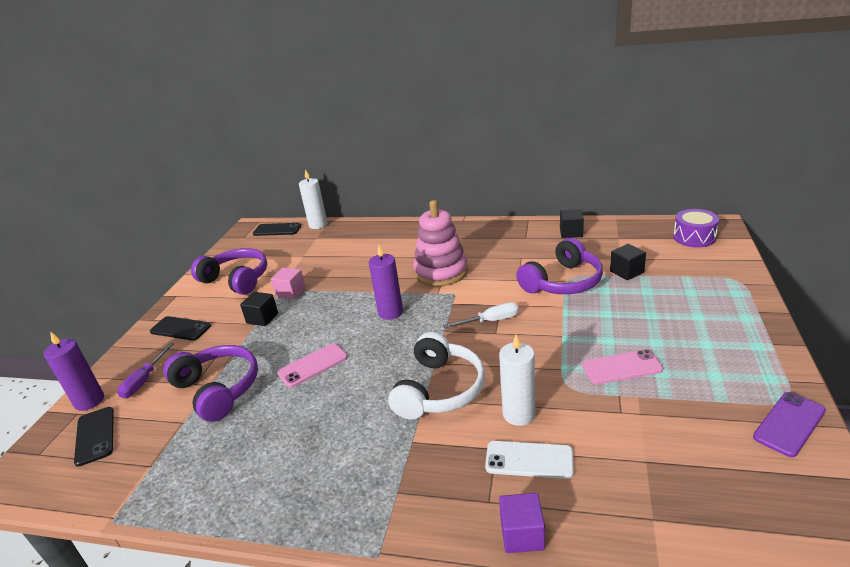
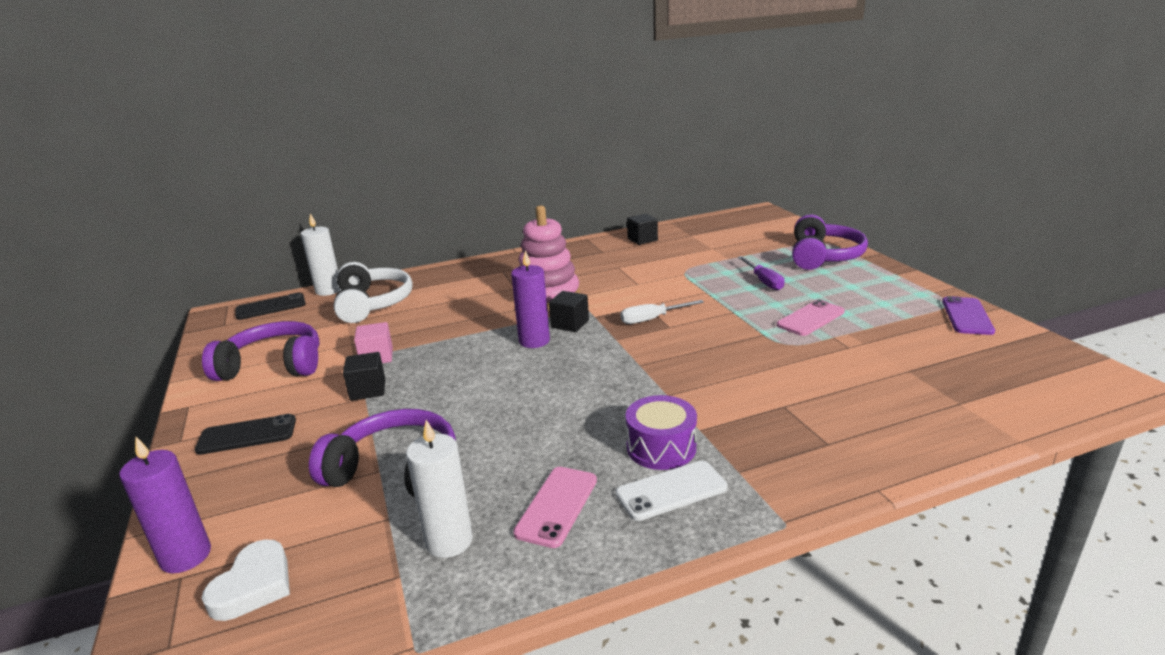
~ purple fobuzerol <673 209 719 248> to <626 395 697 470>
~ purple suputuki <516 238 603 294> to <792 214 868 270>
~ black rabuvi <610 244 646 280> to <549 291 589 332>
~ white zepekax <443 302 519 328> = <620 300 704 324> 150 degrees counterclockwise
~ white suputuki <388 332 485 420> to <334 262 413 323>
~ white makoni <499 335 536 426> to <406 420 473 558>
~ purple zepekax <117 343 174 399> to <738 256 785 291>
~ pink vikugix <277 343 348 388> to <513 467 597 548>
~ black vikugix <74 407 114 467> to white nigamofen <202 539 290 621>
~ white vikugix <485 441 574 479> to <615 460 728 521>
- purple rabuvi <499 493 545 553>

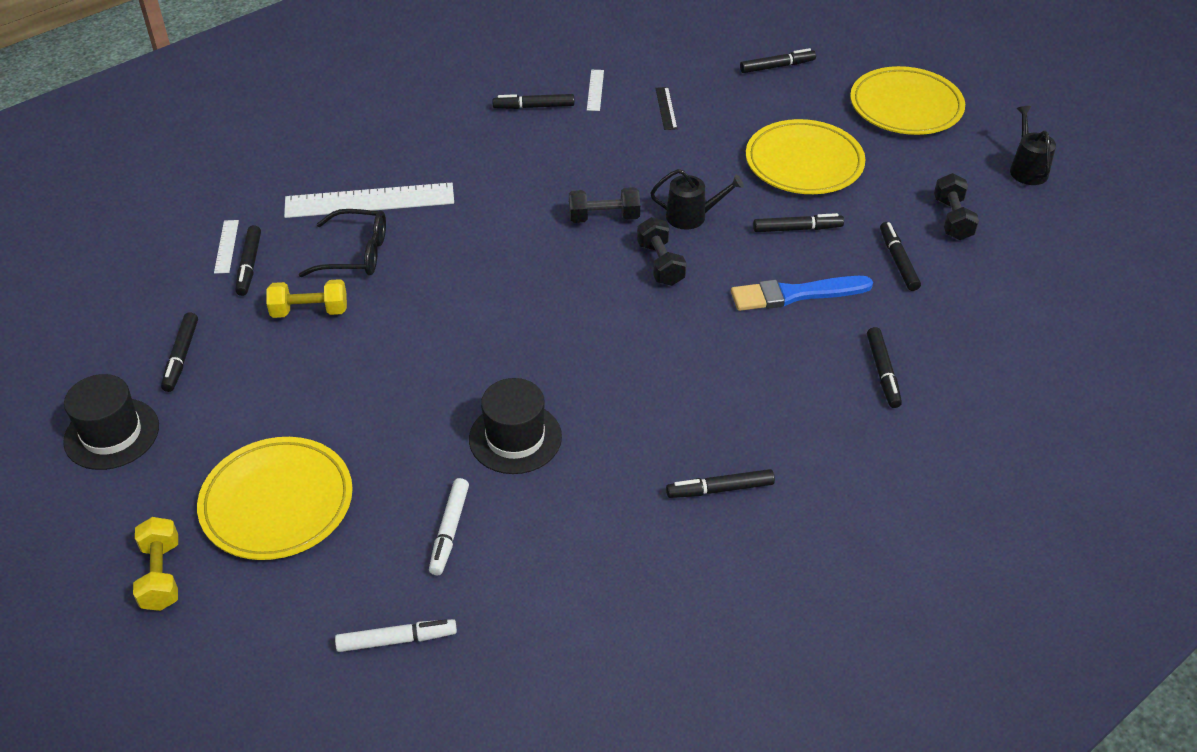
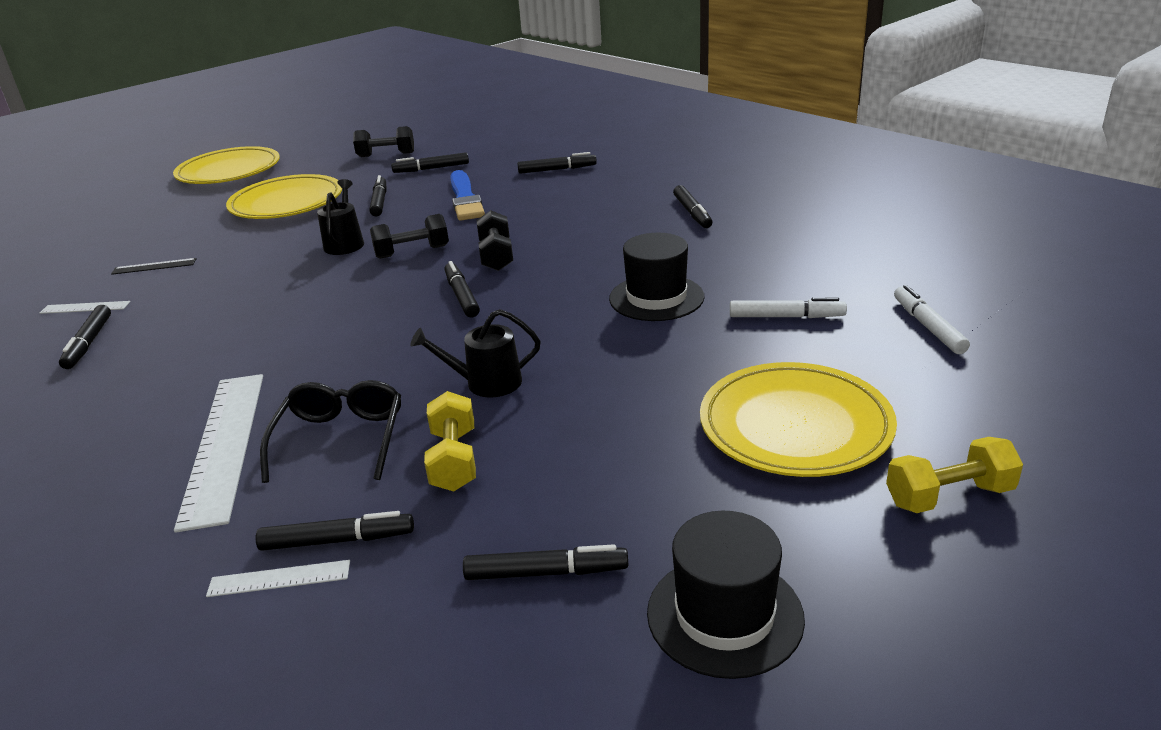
~ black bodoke <740 48 816 73> to <444 261 480 318>
~ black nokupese <1010 106 1056 185> to <410 309 541 398>
~ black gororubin <569 187 640 223> to <477 210 513 271>

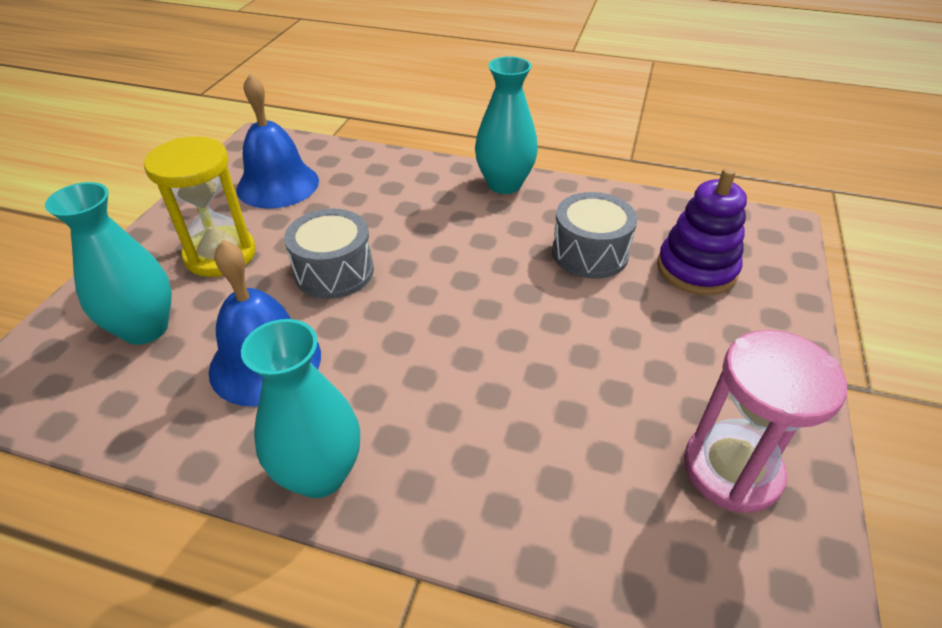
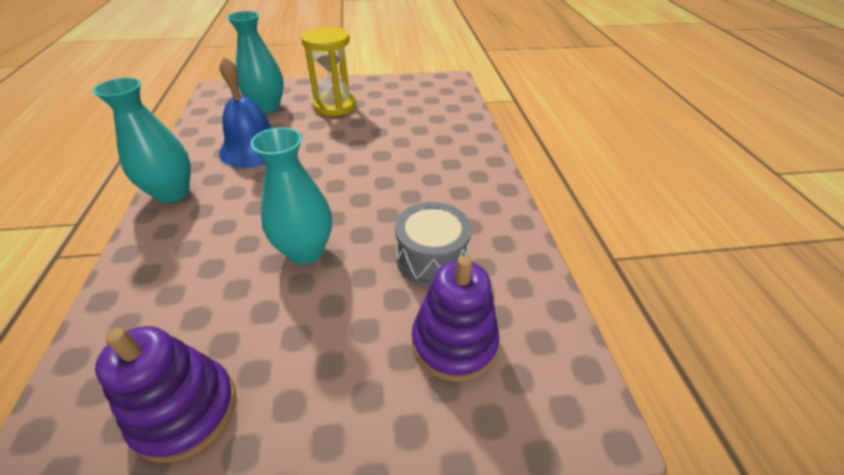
~ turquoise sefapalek <475 56 538 194> to <250 127 332 264>
- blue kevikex <236 74 319 209>
- grey fobuzerol <284 209 374 299>
~ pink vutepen <684 330 847 513> to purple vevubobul <95 326 236 463>

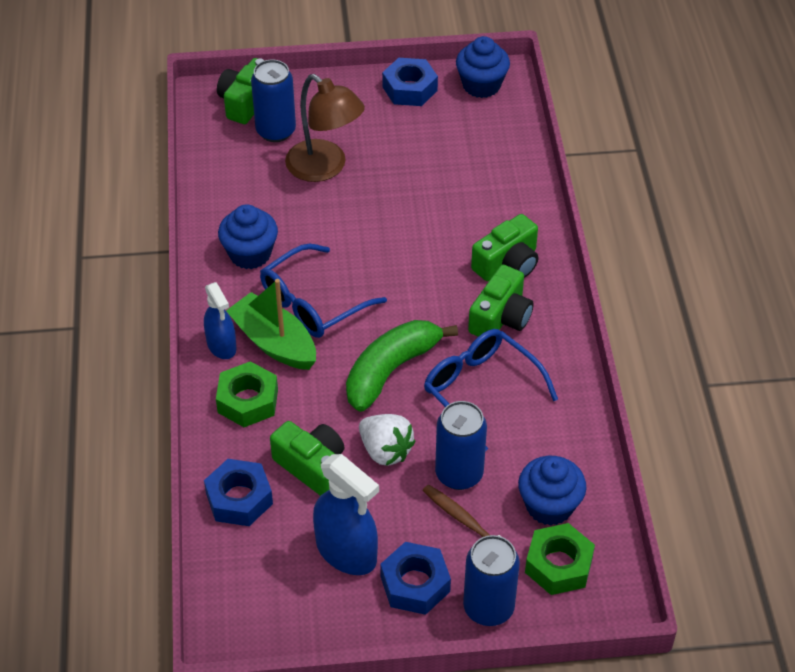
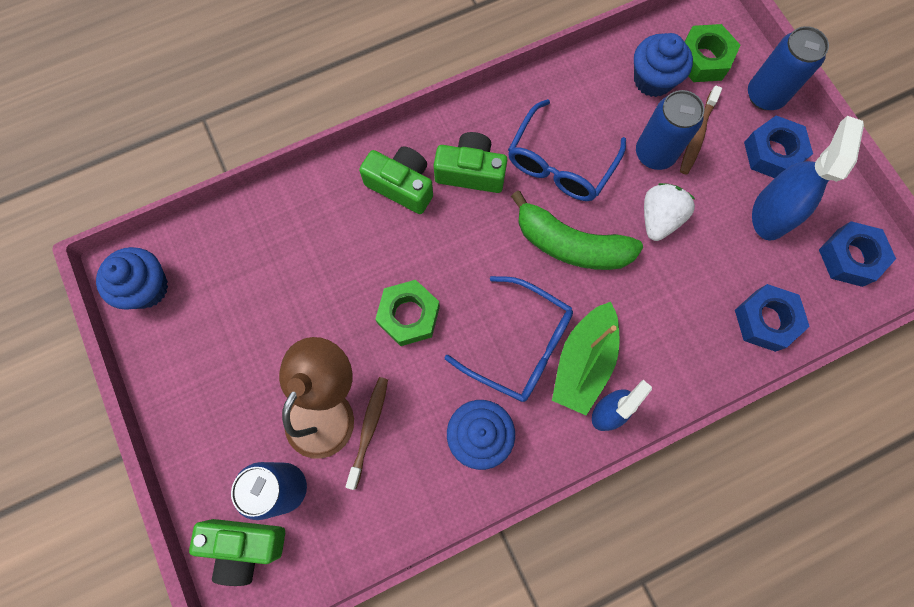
~ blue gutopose <382 58 438 106> to <819 221 896 287>
~ green gutopose <216 361 278 427> to <375 280 440 346>
- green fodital <270 421 344 496>
+ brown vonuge <346 377 388 490>

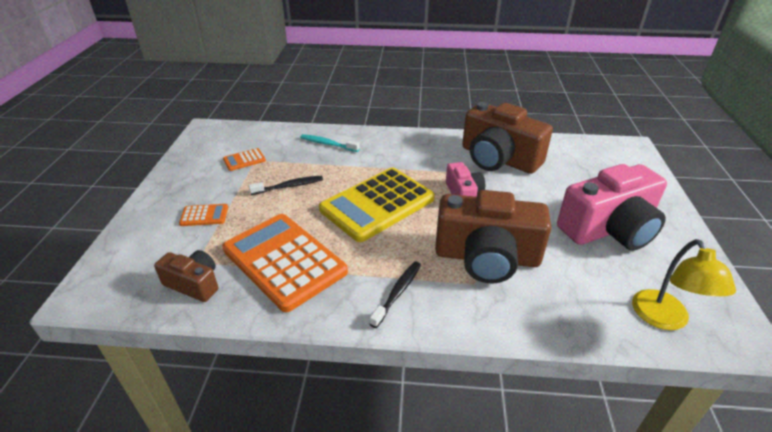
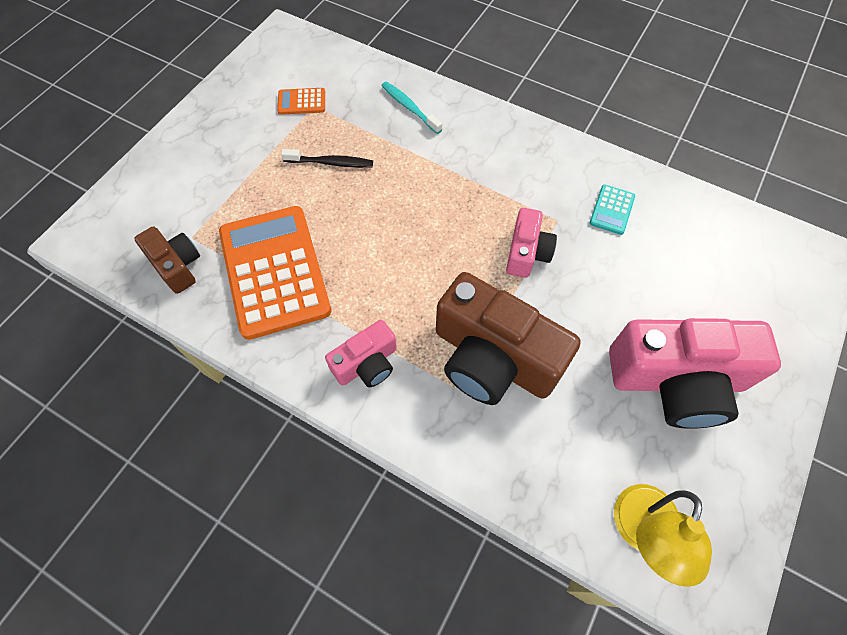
~ brown fodital <462 102 553 174> to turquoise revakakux <590 184 635 235>
- yellow revakakux <319 168 435 242>
- orange revakakux <179 204 228 226>
~ black vonuge <370 262 421 328> to pink fodital <325 320 397 387>

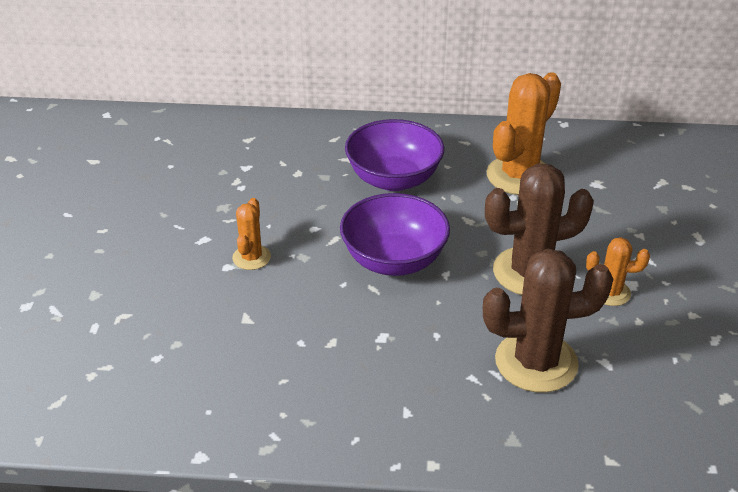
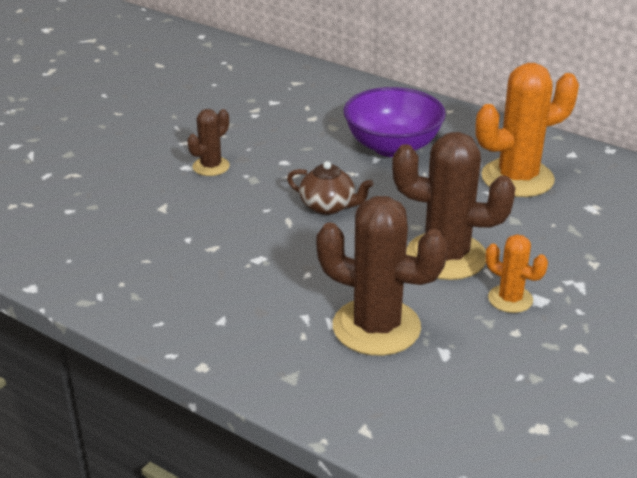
~ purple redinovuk <340 193 450 276> to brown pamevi <287 161 374 215>
~ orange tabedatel <232 198 271 270> to brown tabedatel <187 109 230 176>

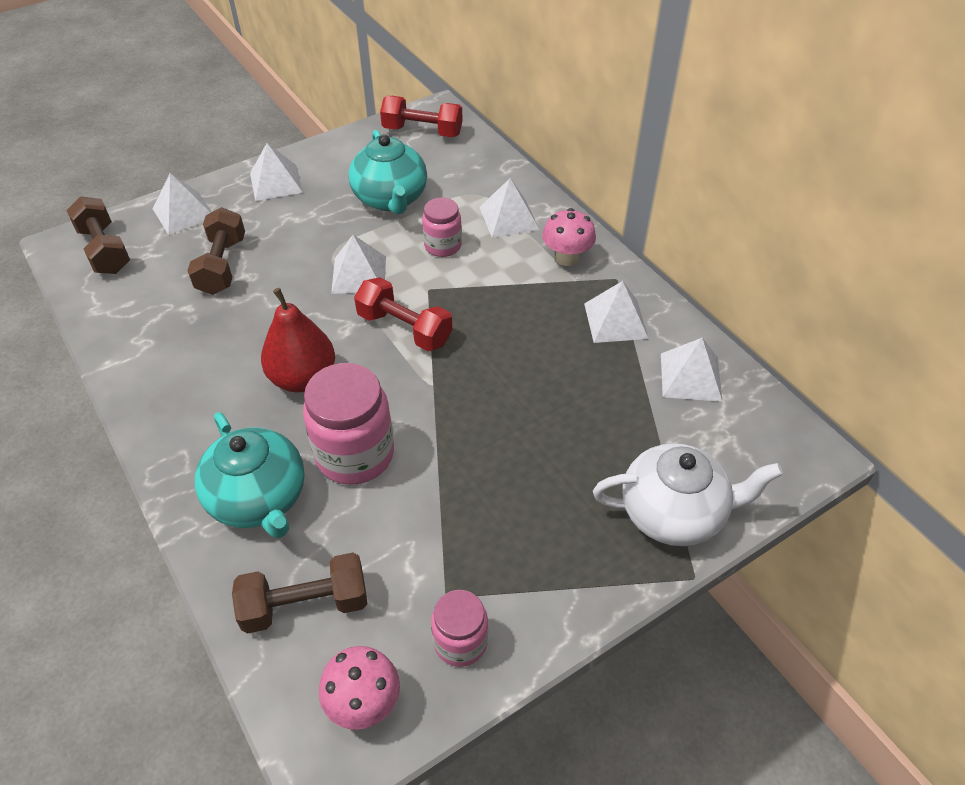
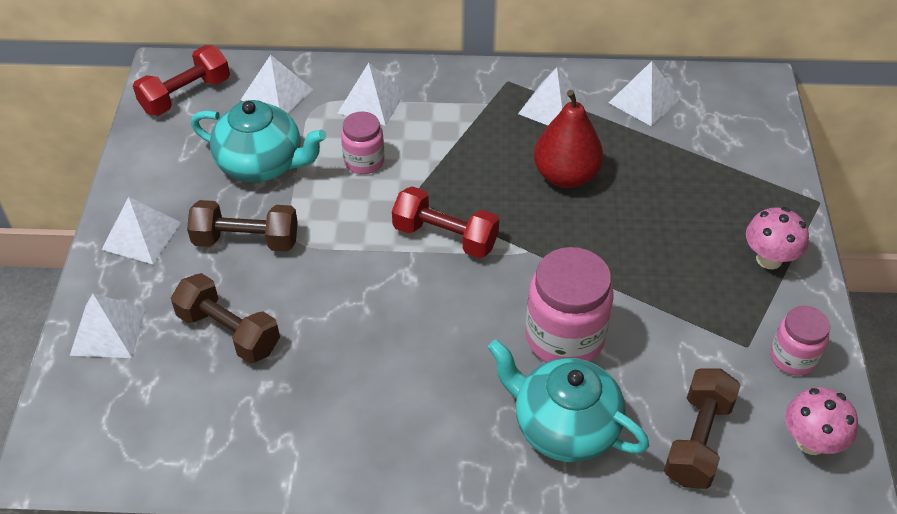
~ brown gororubin <66 196 130 274> to <187 200 298 252>
~ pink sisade <542 208 596 266> to <746 207 809 269>
~ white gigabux <331 235 386 294> to <241 55 313 113>
~ red gororubin <354 277 453 351> = <392 186 499 258> 45 degrees clockwise
~ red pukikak <261 288 335 392> to <534 90 603 188>
~ turquoise pamevi <195 412 305 538> = <488 339 649 462> 150 degrees counterclockwise
- white pamevi <593 443 783 546>

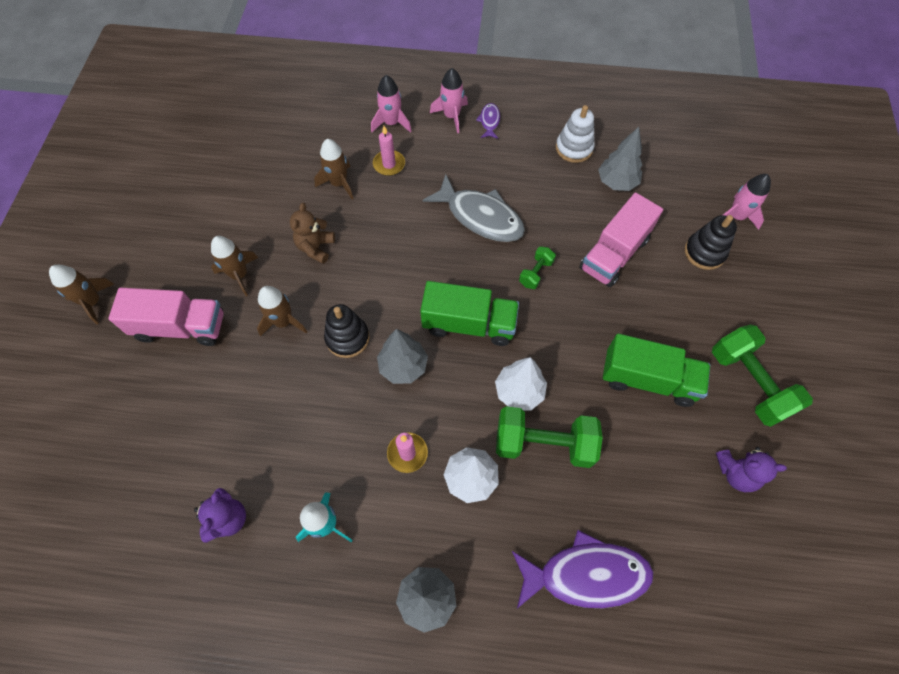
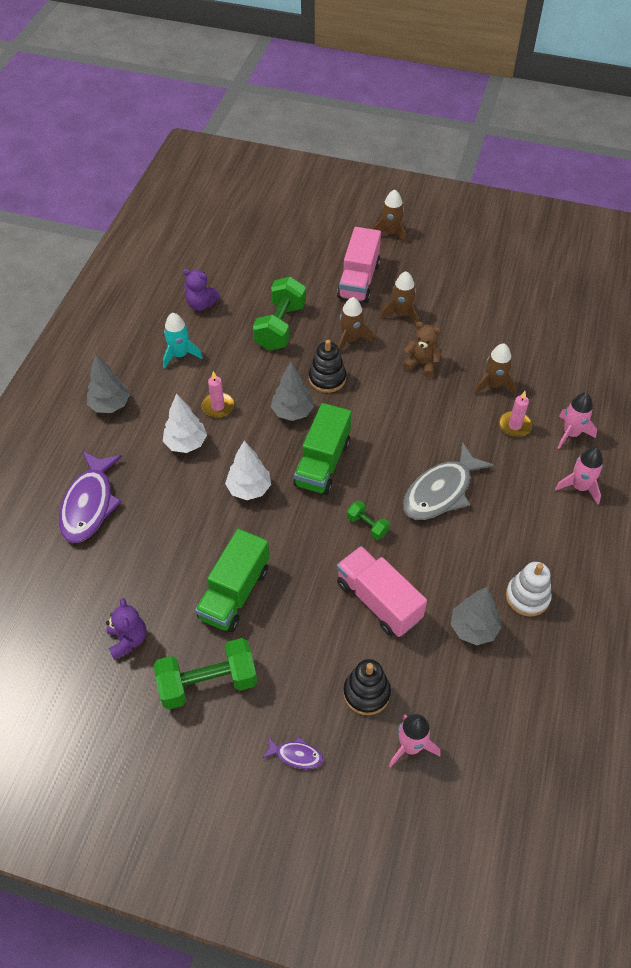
~ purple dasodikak <476 103 500 139> to <262 736 323 769>
~ green gororubin <496 406 603 468> to <253 277 306 350>
~ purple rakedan <716 447 787 492> = <106 598 146 660> 150 degrees clockwise

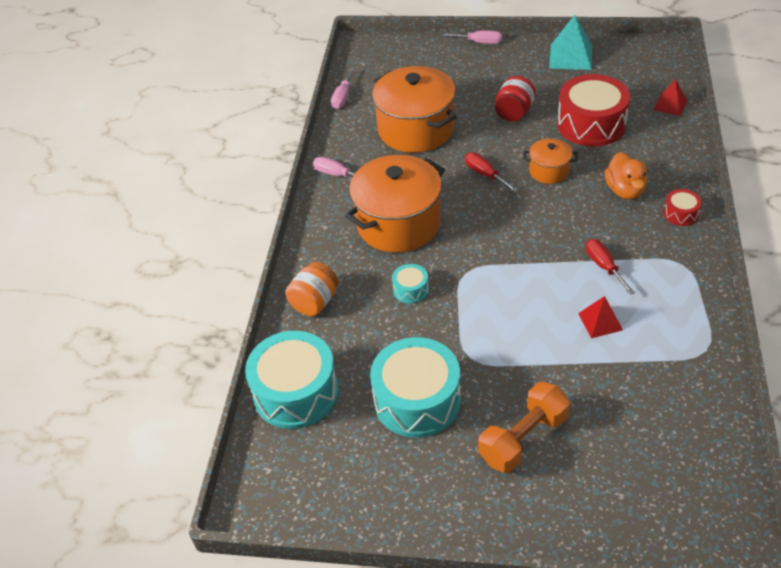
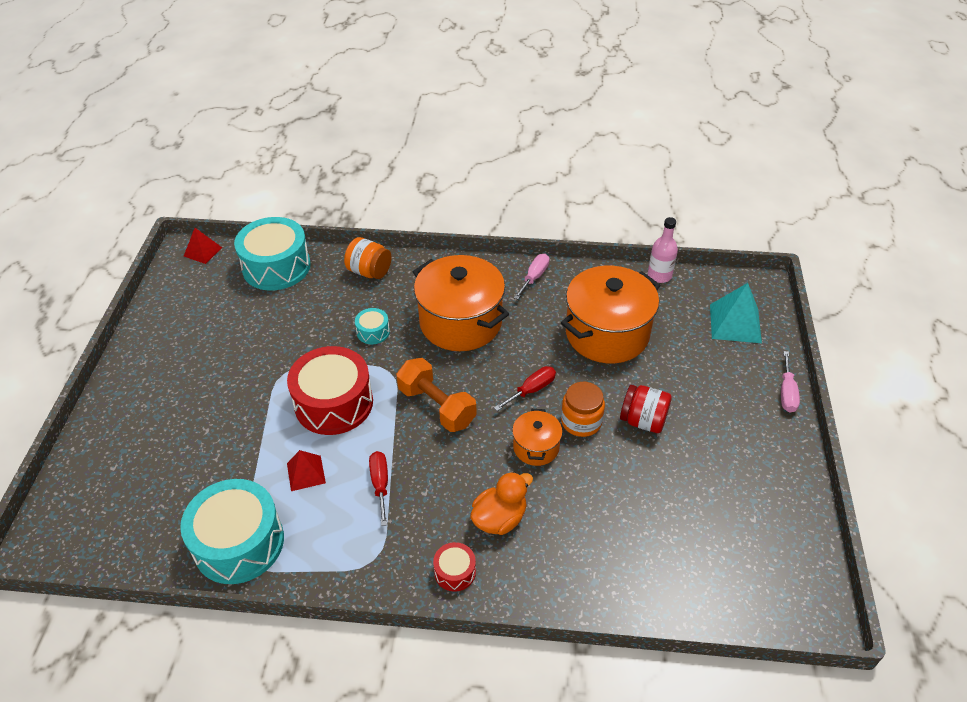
~ turquoise gigabux <549 15 592 70> to <710 283 762 343>
~ pink zepekax <331 68 355 109> to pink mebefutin <648 217 678 283>
~ red fobuzerol <557 74 630 146> to <287 346 373 435>
~ red gigabux <653 79 688 116> to <184 228 222 264>
~ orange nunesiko <605 152 648 199> = <470 472 533 535> 150 degrees clockwise
~ red zepekax <586 239 635 295> = <369 451 388 526> 75 degrees counterclockwise
~ turquoise fobuzerol <370 337 461 438> to <180 479 284 584>
~ orange gororubin <478 382 570 473> to <396 358 477 432>
+ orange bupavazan <561 382 605 437>

